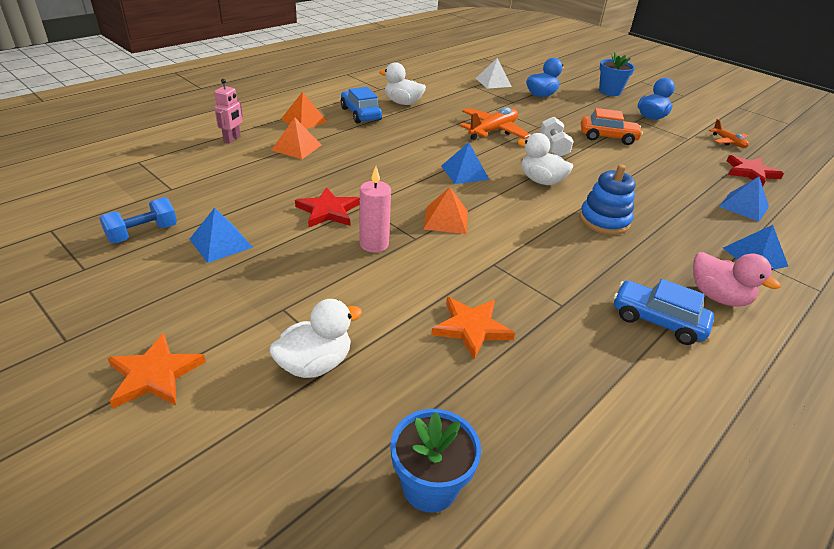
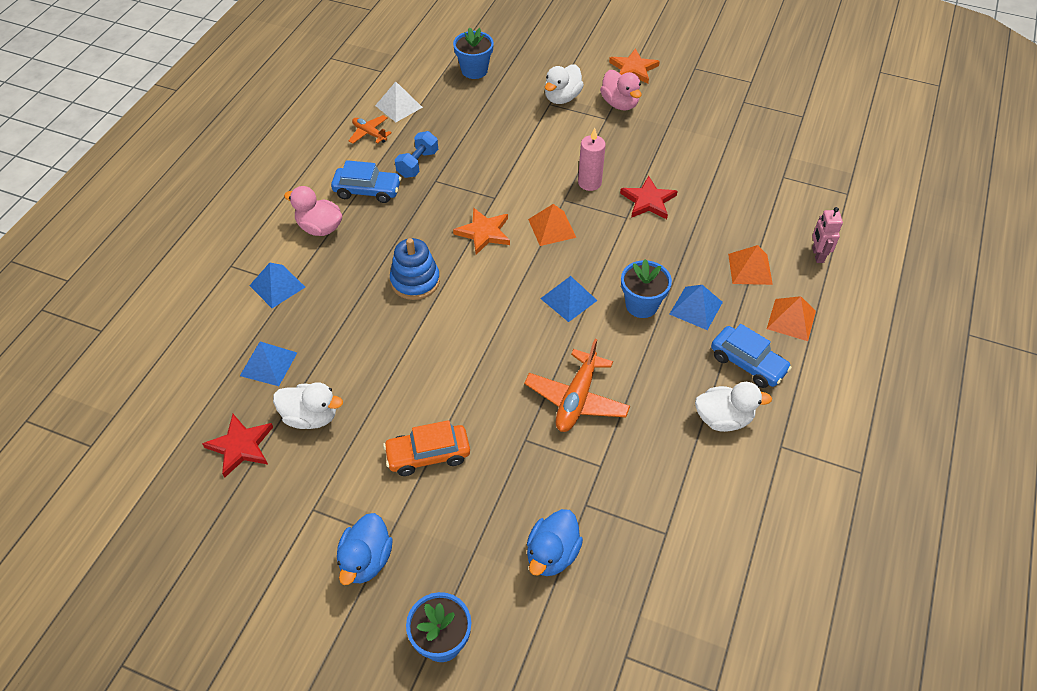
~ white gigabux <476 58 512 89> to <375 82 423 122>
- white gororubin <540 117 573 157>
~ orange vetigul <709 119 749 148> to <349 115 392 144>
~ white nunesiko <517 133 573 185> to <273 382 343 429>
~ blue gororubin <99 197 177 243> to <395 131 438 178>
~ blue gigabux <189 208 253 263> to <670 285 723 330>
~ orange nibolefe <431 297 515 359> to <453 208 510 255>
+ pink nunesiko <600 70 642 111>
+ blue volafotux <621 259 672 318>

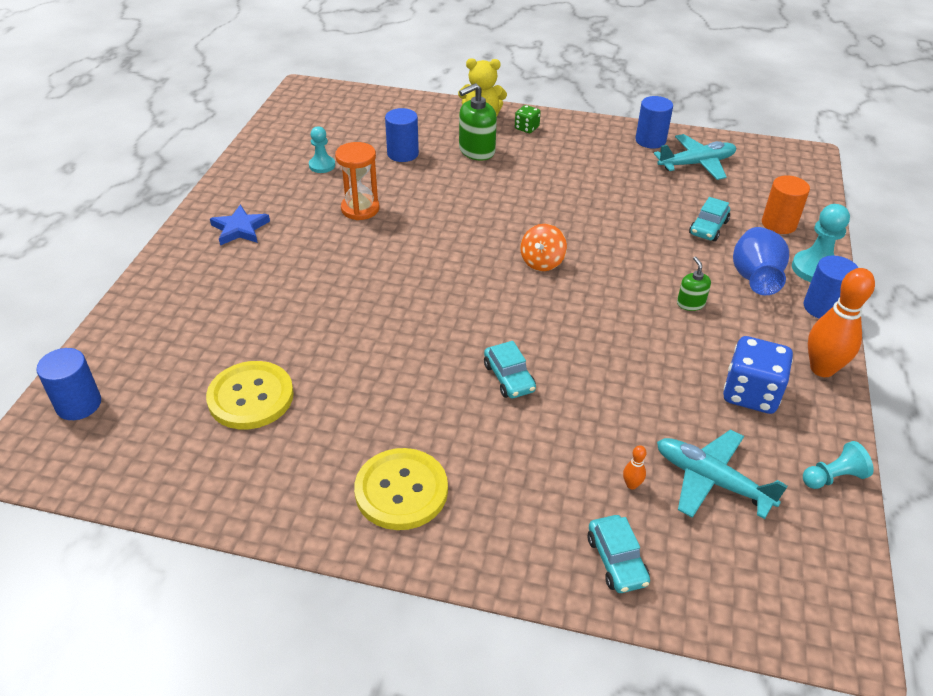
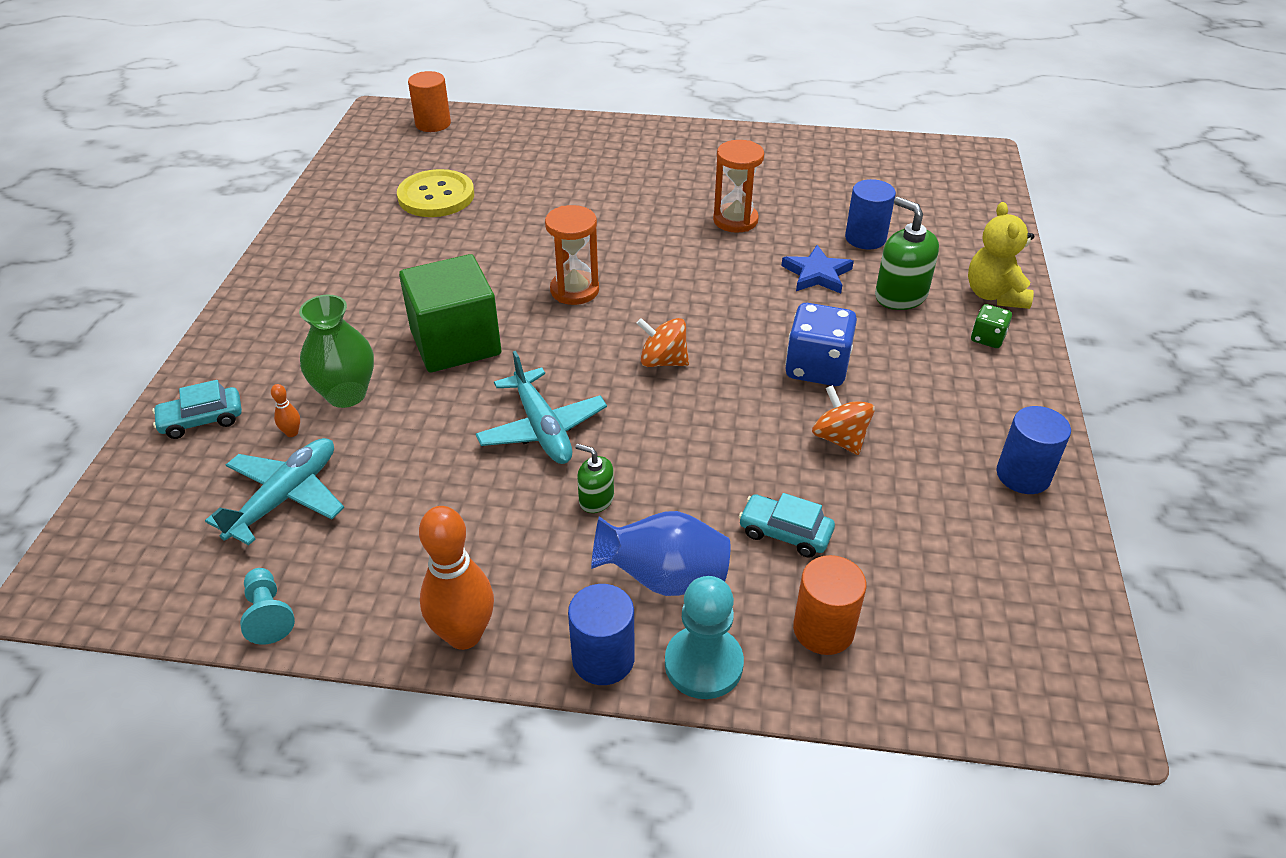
- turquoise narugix <309 126 335 173>
~ turquoise vetigul <654 134 736 180> to <476 351 607 464>
~ blue nibolefe <210 205 270 245> to <781 245 854 293>
~ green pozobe <677 257 711 311> = <576 444 614 513> 135 degrees counterclockwise
~ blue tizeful <723 336 793 414> to <785 303 857 386>
~ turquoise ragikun <484 341 536 398> to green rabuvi <399 254 501 372>
~ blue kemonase <36 348 101 420> to orange kemonase <408 71 451 132>
- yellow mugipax <354 448 448 530>
+ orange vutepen <545 205 599 305>
+ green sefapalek <299 295 374 408>
+ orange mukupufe <812 385 875 455>

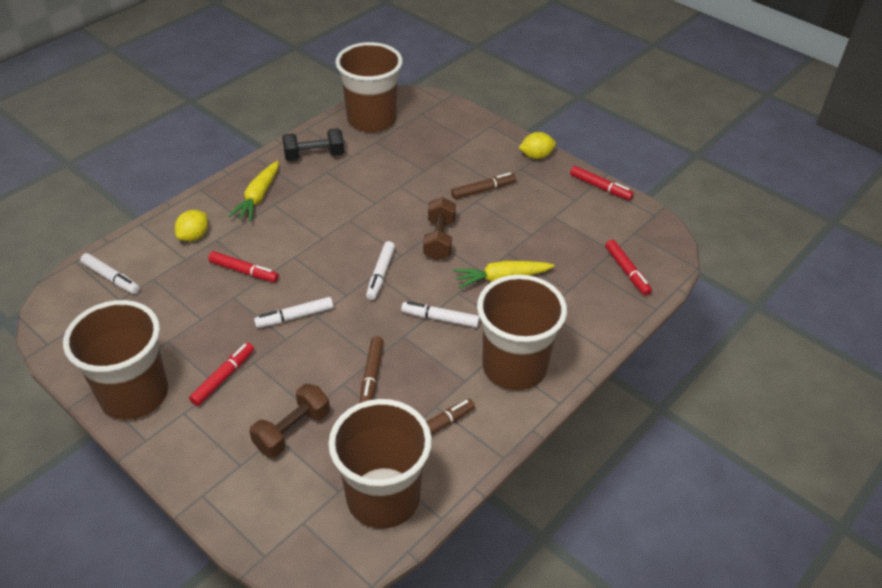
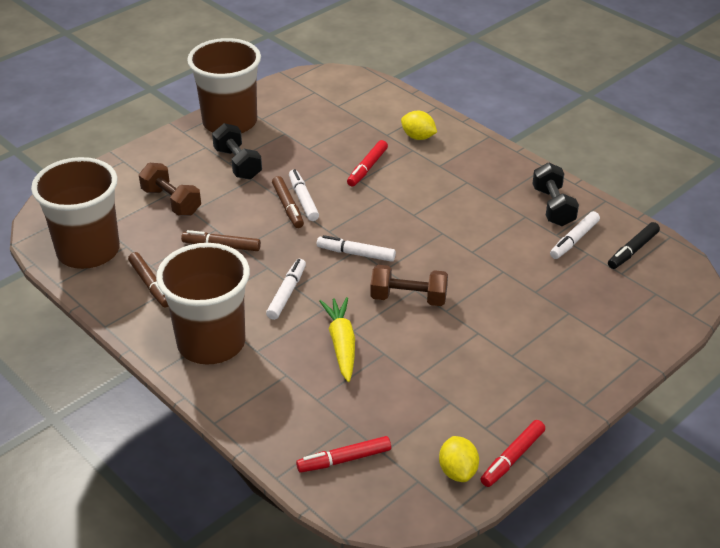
~ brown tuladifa <335 42 403 132> to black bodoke <608 222 660 269>
~ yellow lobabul <519 132 556 159> to <439 436 479 482>
- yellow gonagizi <228 161 279 221>
~ brown bodoke <451 173 516 199> to <272 176 304 228>
~ white bodoke <80 253 140 294> to <550 211 600 259>
~ red bodoke <189 342 254 406> to black gororubin <212 123 262 180>

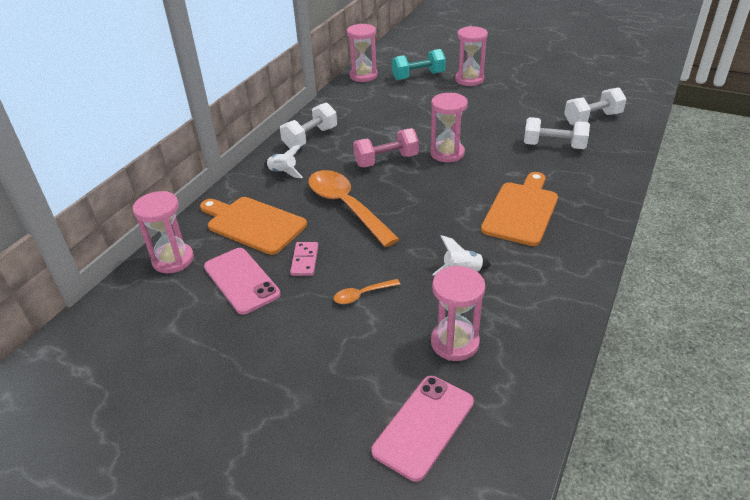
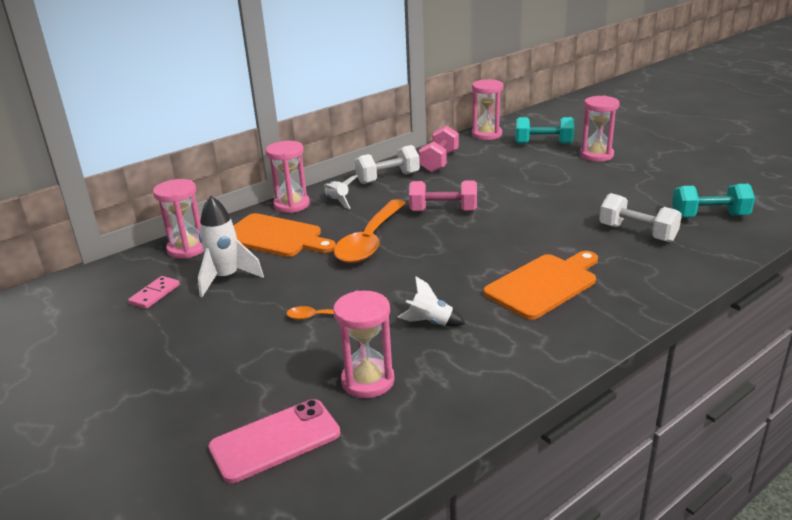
~ white gororubin <564 88 626 125> to turquoise gororubin <672 184 755 217>
~ pink vutepen <430 93 468 162> to <266 141 310 213>
~ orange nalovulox <308 170 399 247> = <334 199 406 263> 150 degrees counterclockwise
~ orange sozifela <200 197 307 255> = <234 213 336 257> 150 degrees clockwise
~ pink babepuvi <290 242 318 276> to <128 276 180 309>
~ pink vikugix <204 248 281 315> to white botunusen <198 196 264 297>
+ pink gororubin <419 125 459 172>

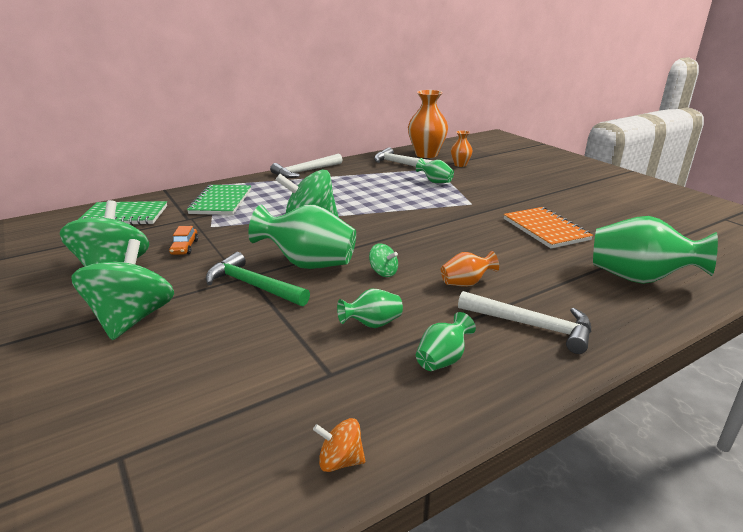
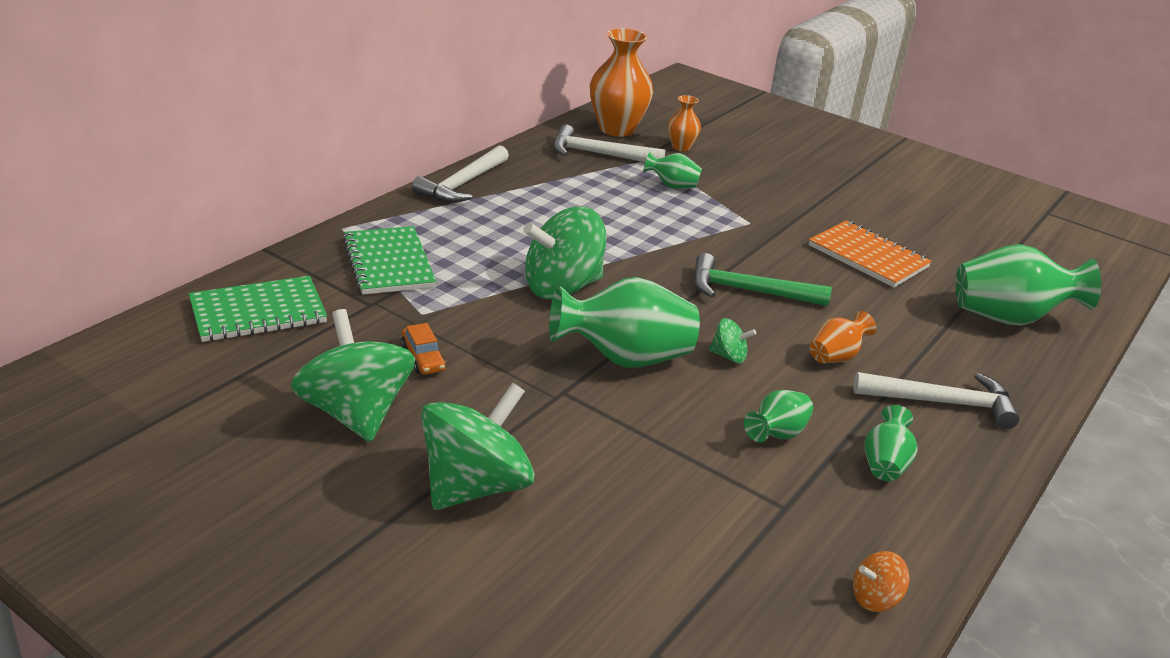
~ green mukupufe <71 239 174 340> = <421 383 535 510> 60 degrees clockwise
~ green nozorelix <206 252 310 306> to <693 253 832 306>

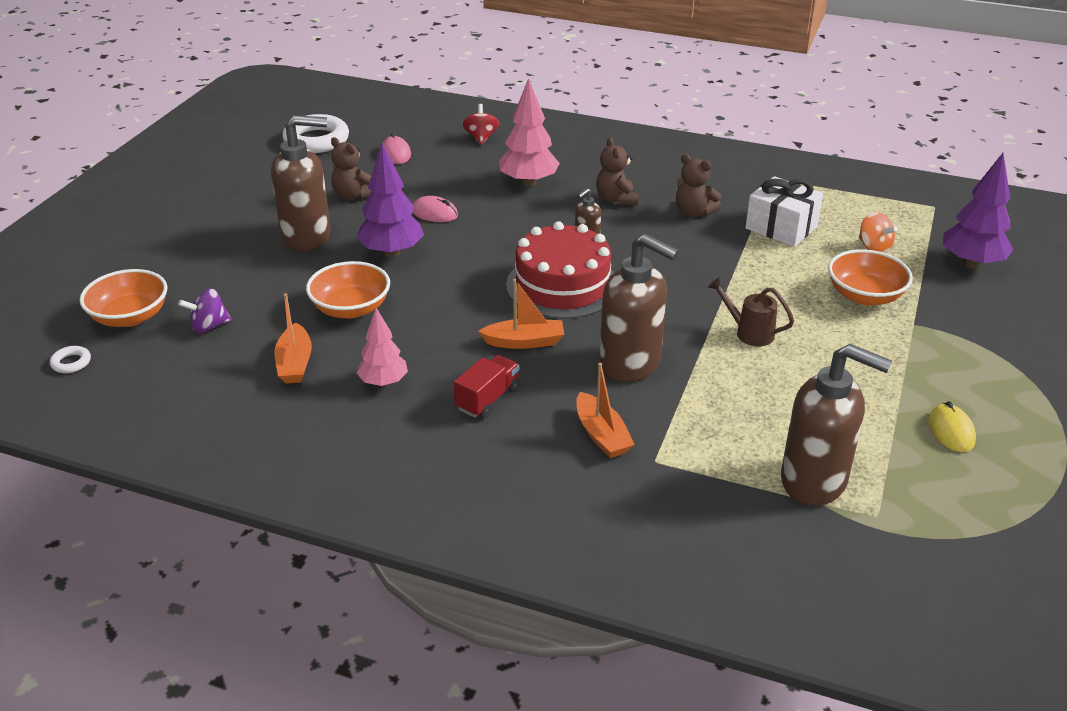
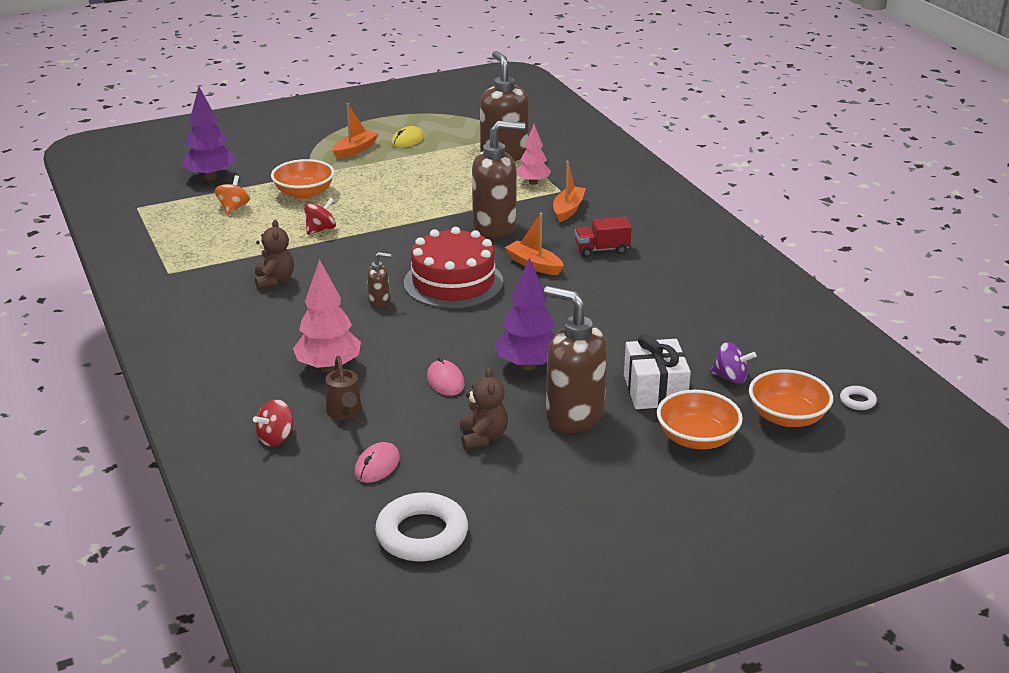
- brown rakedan <596 137 638 206>
~ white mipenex <745 176 823 247> to <624 334 691 409>
~ brown pozobe <599 234 679 382> = <472 121 525 238> 90 degrees clockwise
~ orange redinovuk <306 261 390 319> to <657 390 743 449>
~ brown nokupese <708 277 794 347> to <325 356 362 420>
~ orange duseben <274 294 312 383> to <332 103 379 159>
~ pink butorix <357 308 408 387> to <517 124 551 185>
+ red mukupufe <304 198 336 235>

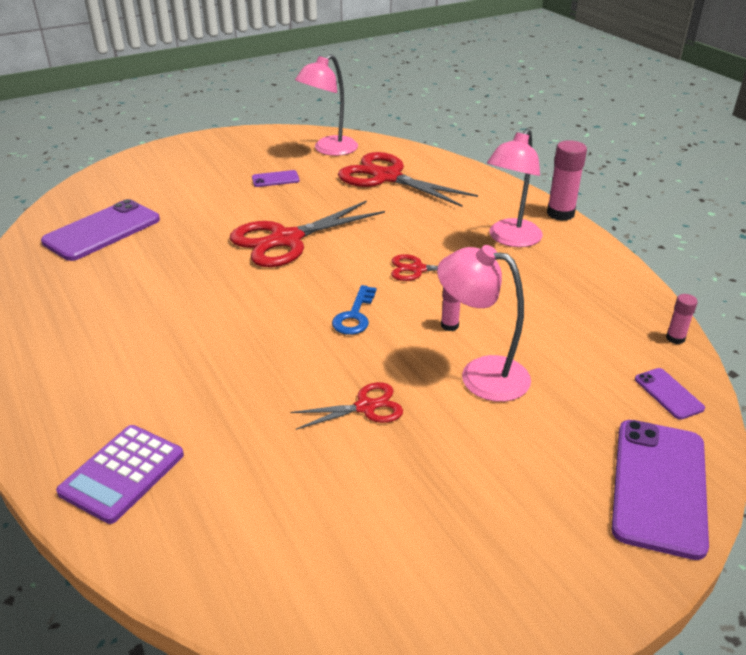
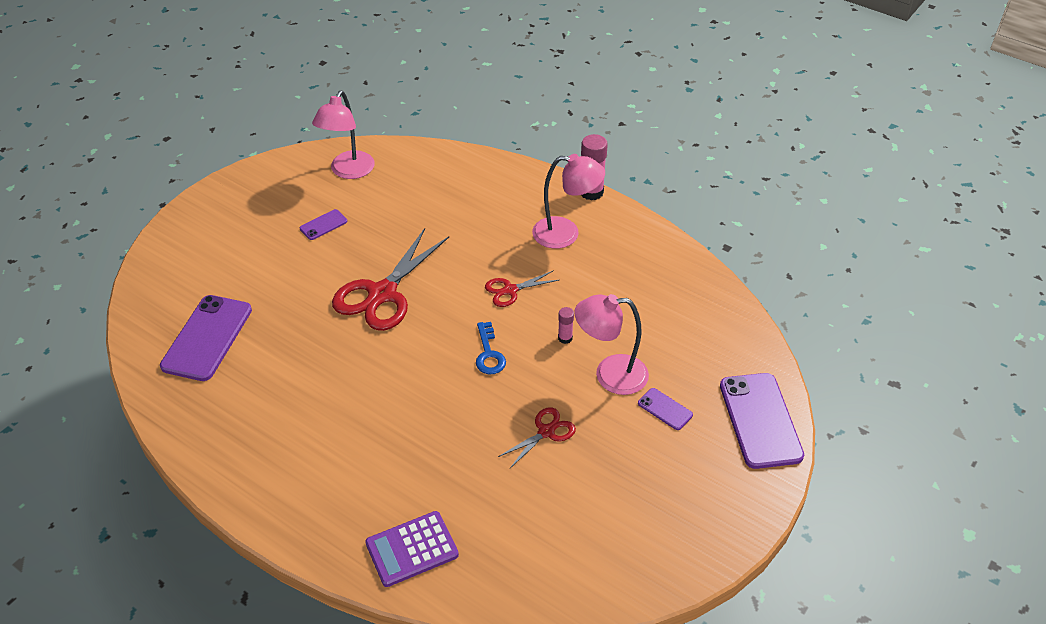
~ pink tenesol <487 128 543 247> = <532 154 605 249> 90 degrees counterclockwise
- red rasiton <338 152 478 207>
- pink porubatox <666 294 698 344>
~ purple vikugix <635 368 705 420> to <638 388 693 430>
~ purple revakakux <56 425 184 524> = <365 511 459 587> 60 degrees clockwise

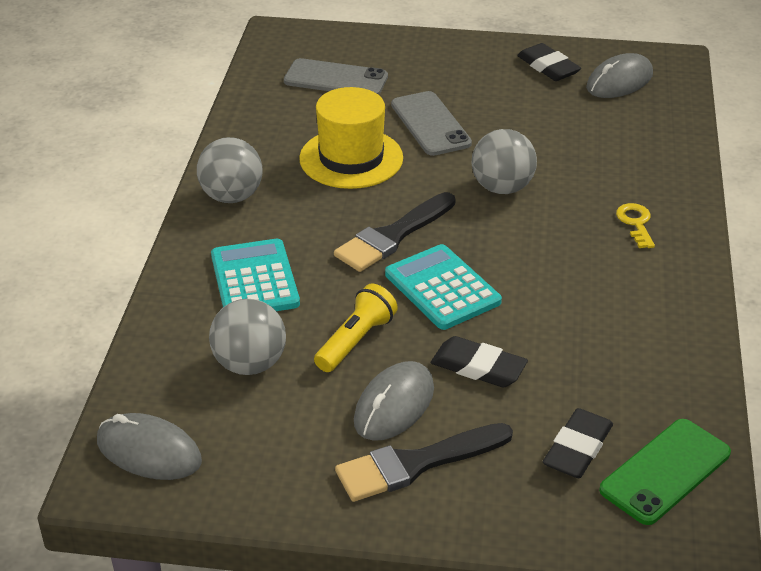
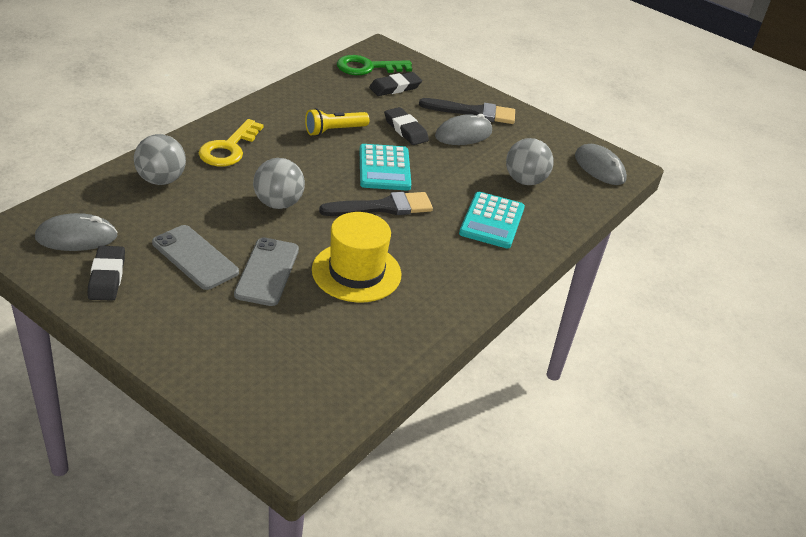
~ grey vikugix <284 58 388 95> to <152 225 239 290>
~ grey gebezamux <197 137 263 203> to <134 134 186 185>
~ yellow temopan <616 203 655 248> = <199 119 264 166> x1.76
~ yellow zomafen <314 284 398 372> to <305 108 369 136>
~ green vikugix <599 419 731 525> to green temopan <337 55 412 75>

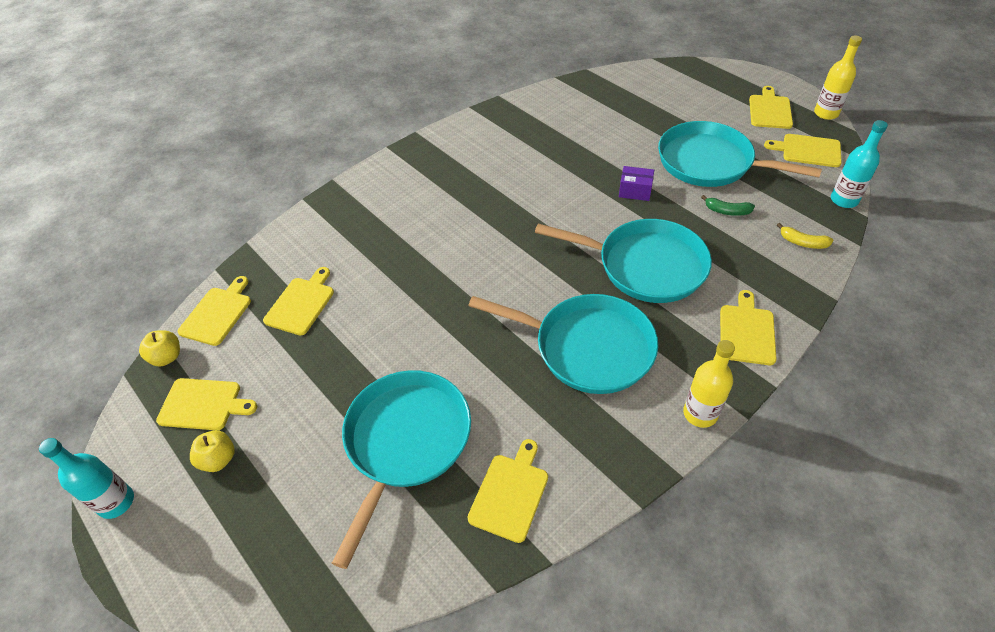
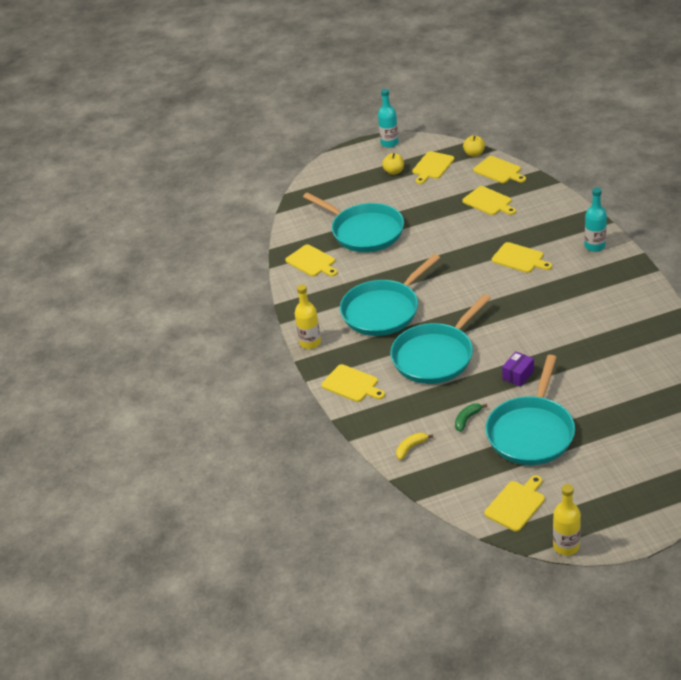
~ yellow sozifela <749 86 793 129> to <492 242 552 273>
~ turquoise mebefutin <831 120 888 208> to <584 188 607 252>
~ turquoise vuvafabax <658 121 822 187> = <486 355 575 465> 150 degrees clockwise

